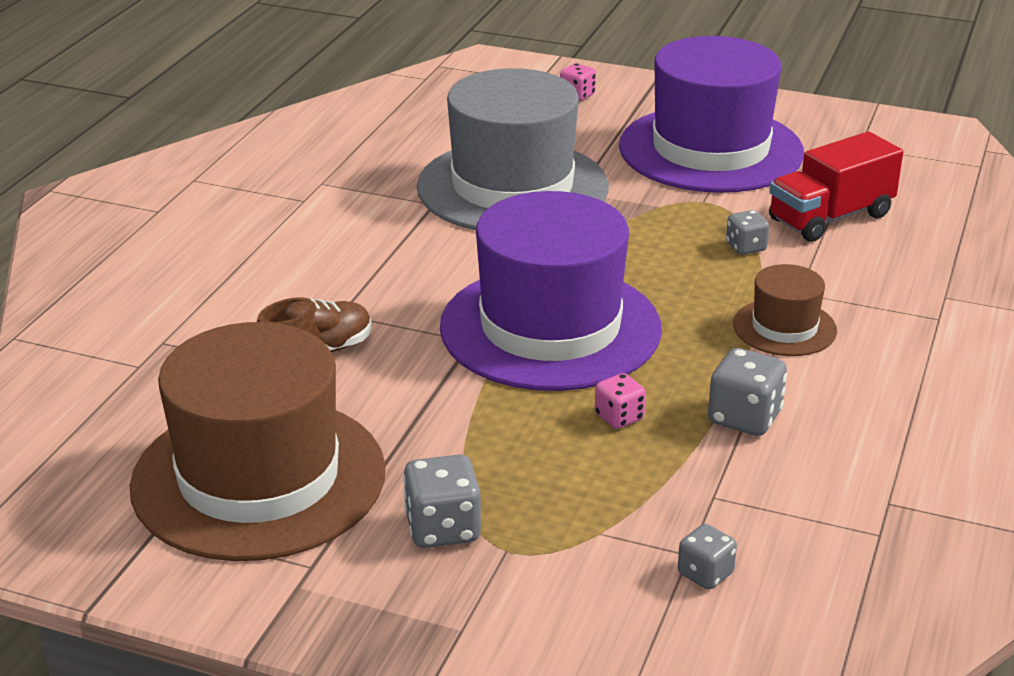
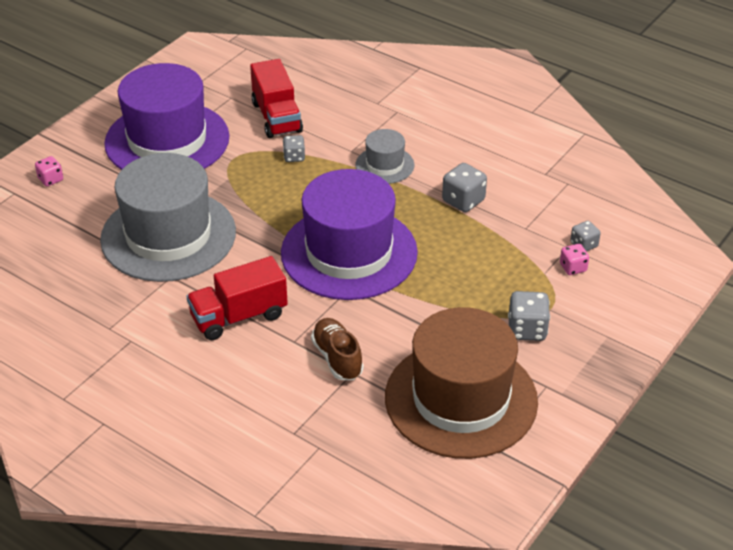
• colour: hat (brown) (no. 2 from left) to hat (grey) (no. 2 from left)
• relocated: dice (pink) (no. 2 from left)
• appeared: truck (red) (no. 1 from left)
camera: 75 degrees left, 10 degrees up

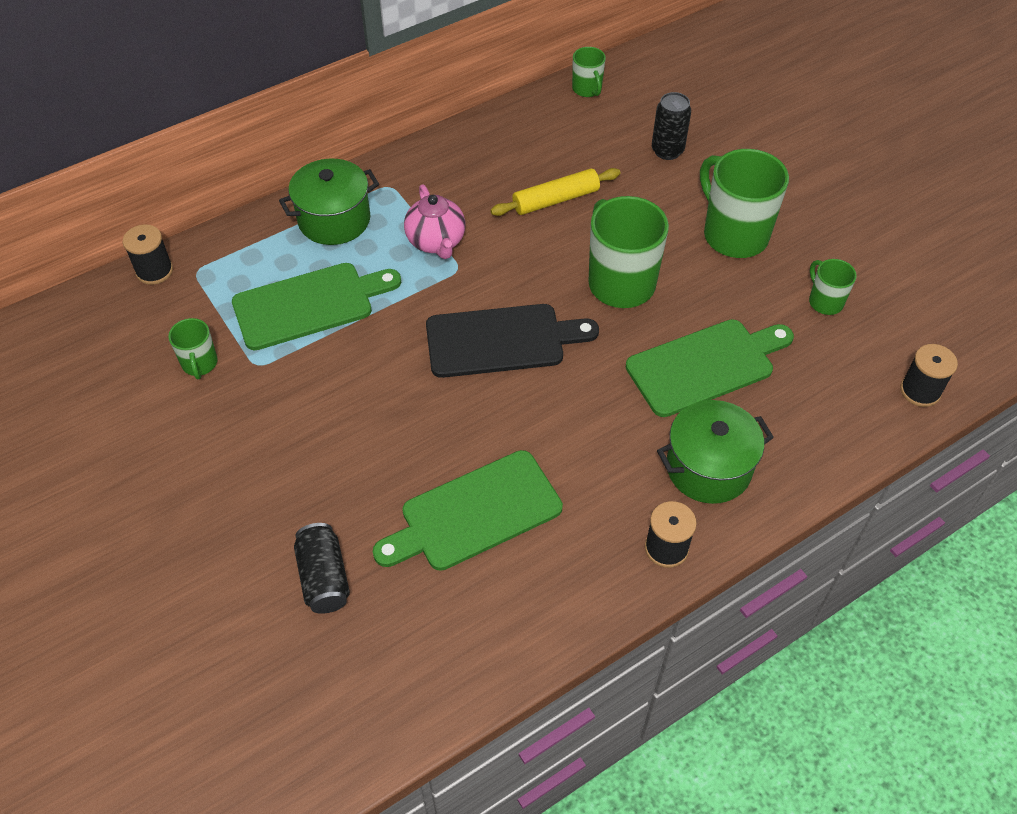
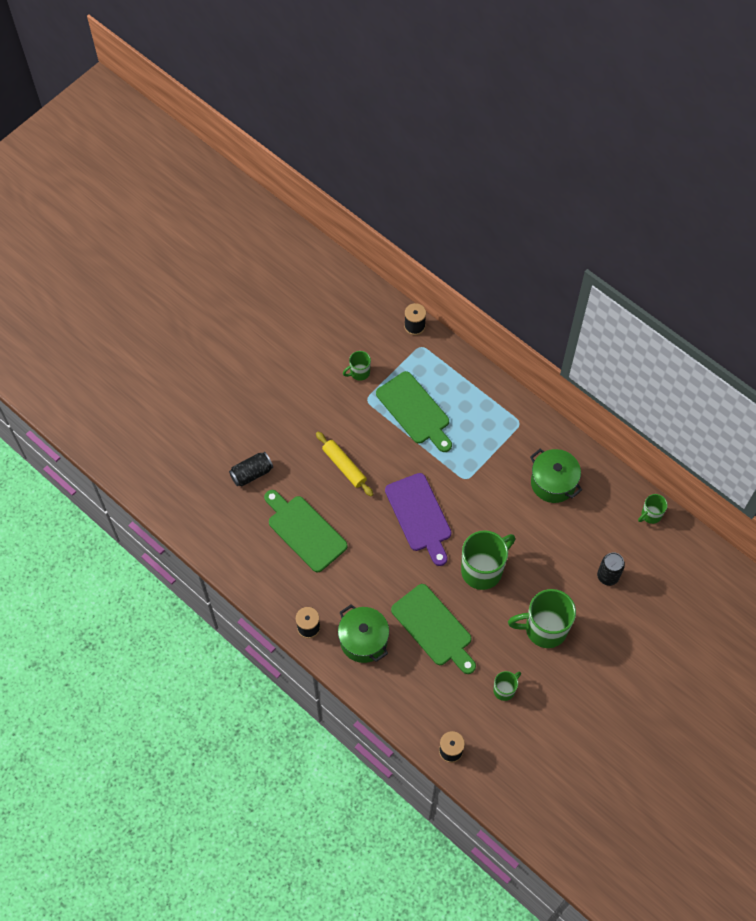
• spun: mug (green) (no. 4 from left) 135 degrees counterclockwise
• relocated: pot (green) (no. 1 from left in the first image) to pot (green) (no. 2 from left)
• relocated: rolling pin (yellow)
• missing: teapot (pink)
• colour: cutting board (black) to cutting board (purple)
camera: 75 degrees right, 10 degrees up

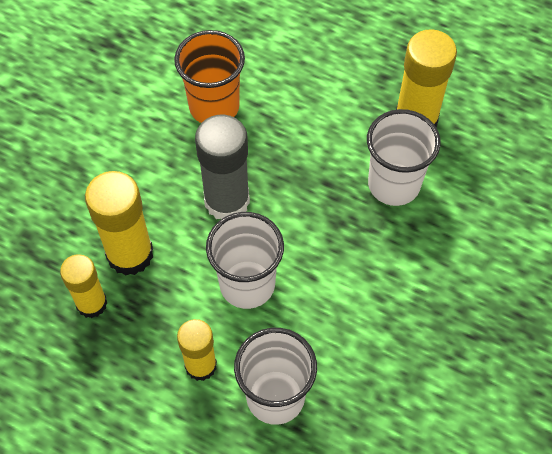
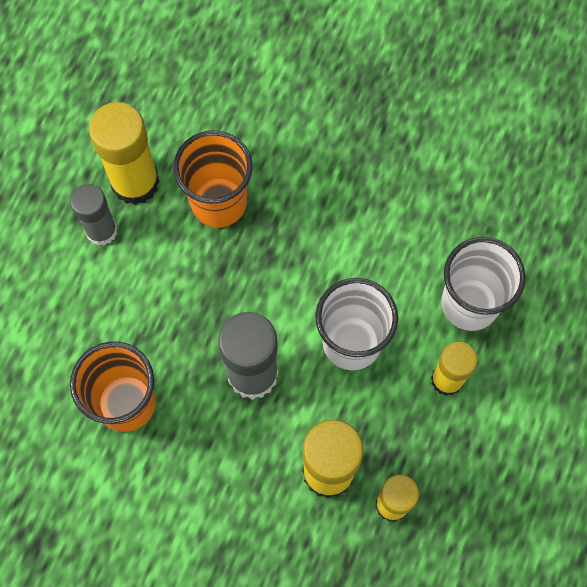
• colour: cup (white) (no. 3 from left) to cup (orange) (no. 2 from left)
• appeared: glue stick (grey) (no. 1 from left)
camera: 95 degrees left, 10 degrees up

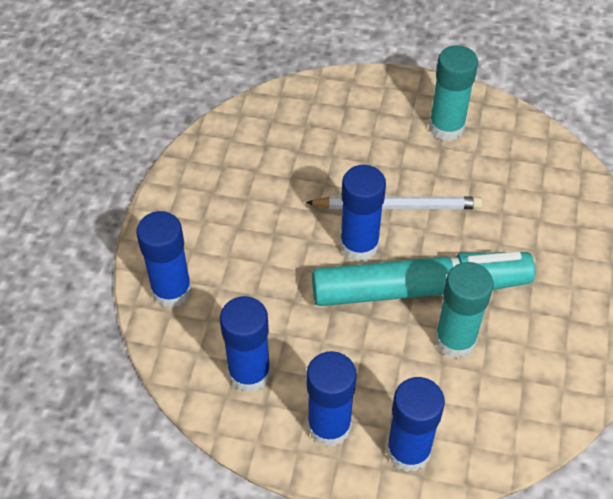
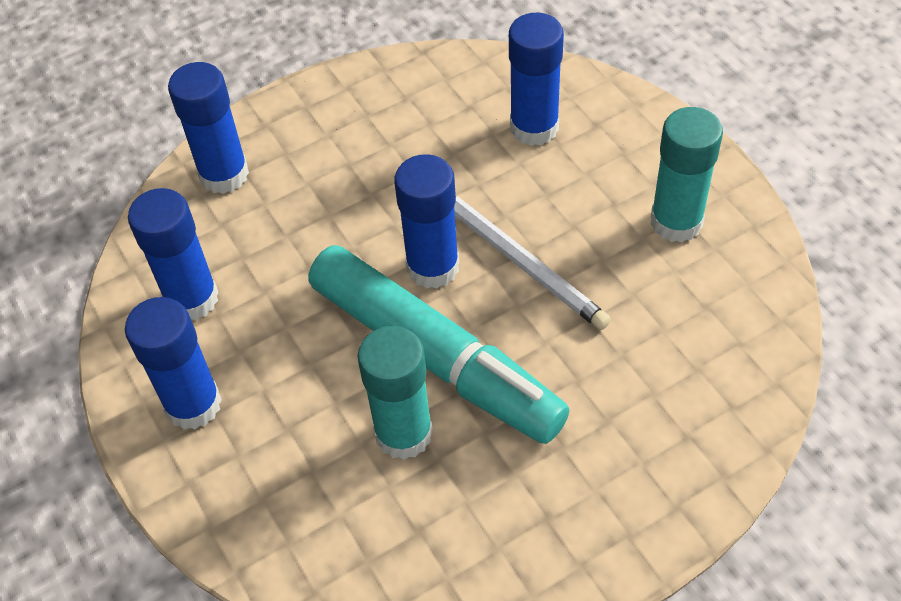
• relocated: glue stick (blue) (no. 5 from left)
camera: 50 degrees right, 0 degrees up

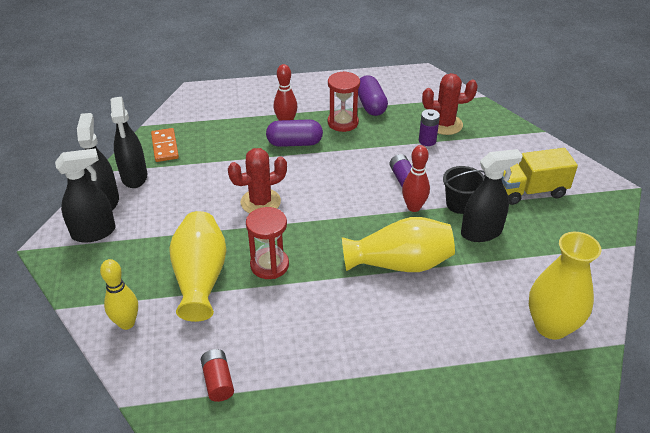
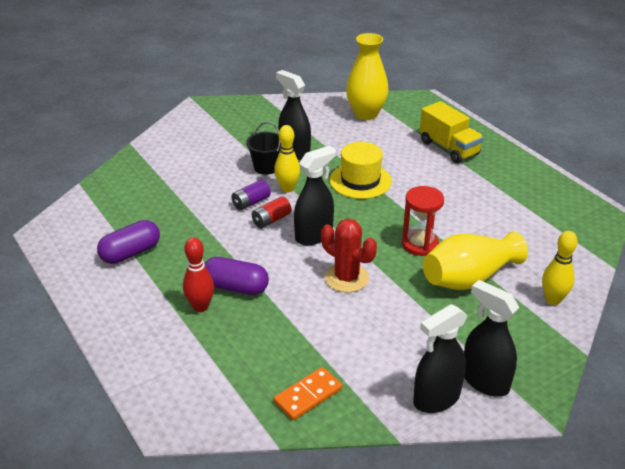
• missing: hourglass (red) (no. 2 from left)
• missing: cactus (red) (no. 2 from left)
• relocated: spray bottle (black) (no. 3 from left in the first image) to spray bottle (black) (no. 2 from left)
• missing: battery (purple) (no. 2 from left)
• spun: capsule (purple) (no. 1 from left in the first image) 45 degrees counterclockwise
• colour: bowling pin (red) (no. 2 from left) to bowling pin (yellow) (no. 1 from left)
• relocated: truck (yellow)
• exchanged: vase (yellow) (no. 2 from left) to hat (yellow)
• relocated: battery (red)
camera: 115 degrees left, 5 degrees down

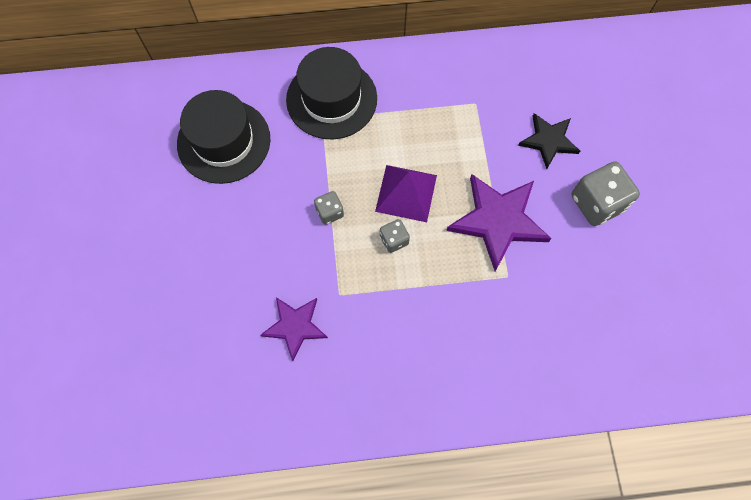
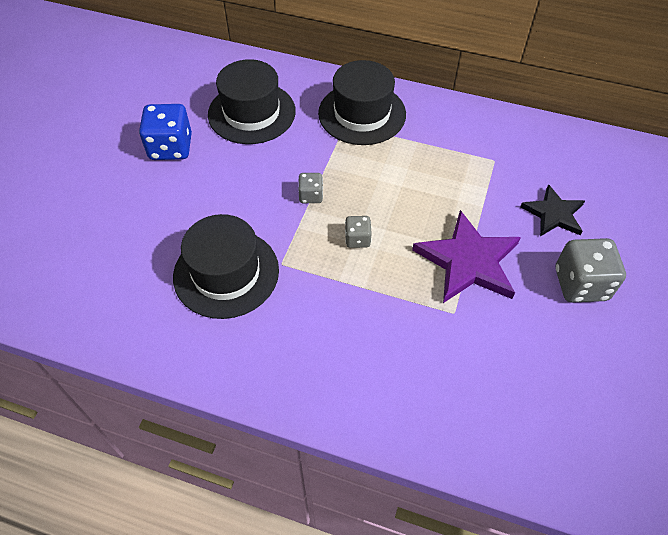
• missing: pyramid (purple)
• exchanged: star (purple) (no. 1 from left) to hat (black) (no. 1 from left)
• appeared: dice (blue)
camera: 25 degrees right, 15 degrees down

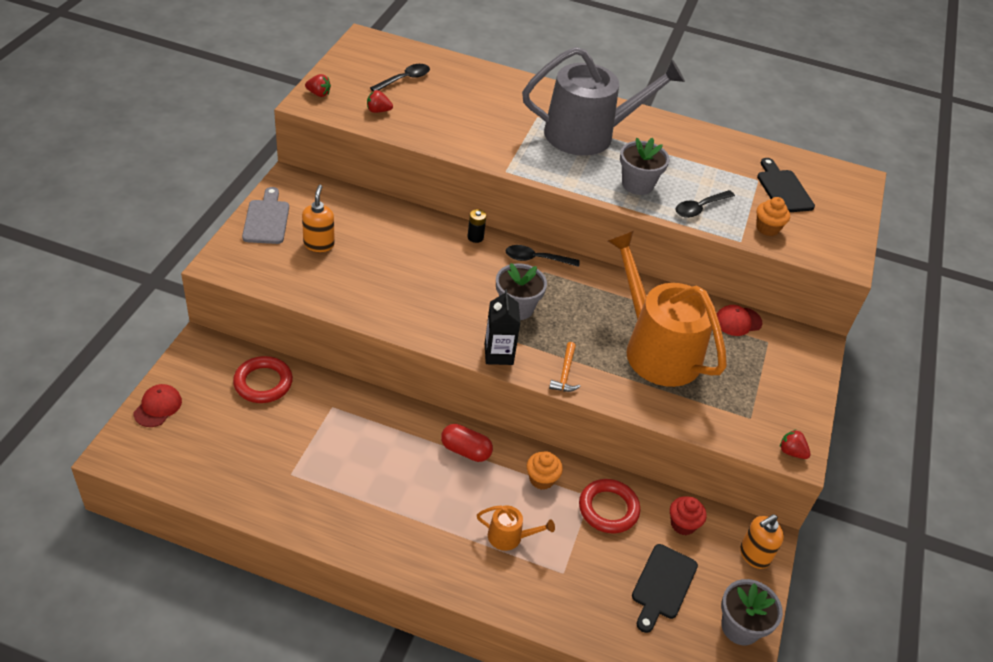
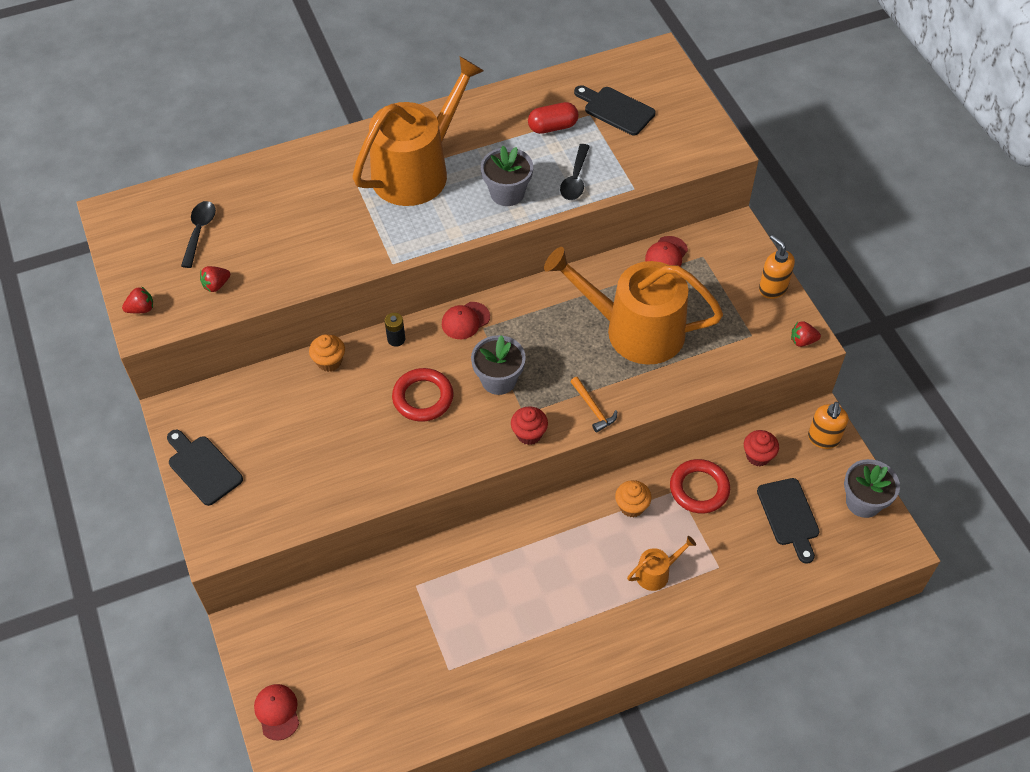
• colour: watering can (grey) to watering can (orange) (no. 1 from left)
• relocated: soap dispenser (orange) (no. 1 from left)
• colour: cutting board (grey) to cutting board (black) (no. 1 from left)
• relocated: cupcake (orange) (no. 2 from left in the first image) to cupcake (orange) (no. 1 from left)
• exchanged: spoon (black) (no. 2 from left) to cap (red) (no. 2 from left)
• exchanged: carton (black) to cupcake (red) (no. 1 from left)
• relocated: ring (red) (no. 1 from left)
• relocated: capsule (red)
camera: 35 degrees left, 10 degrees up

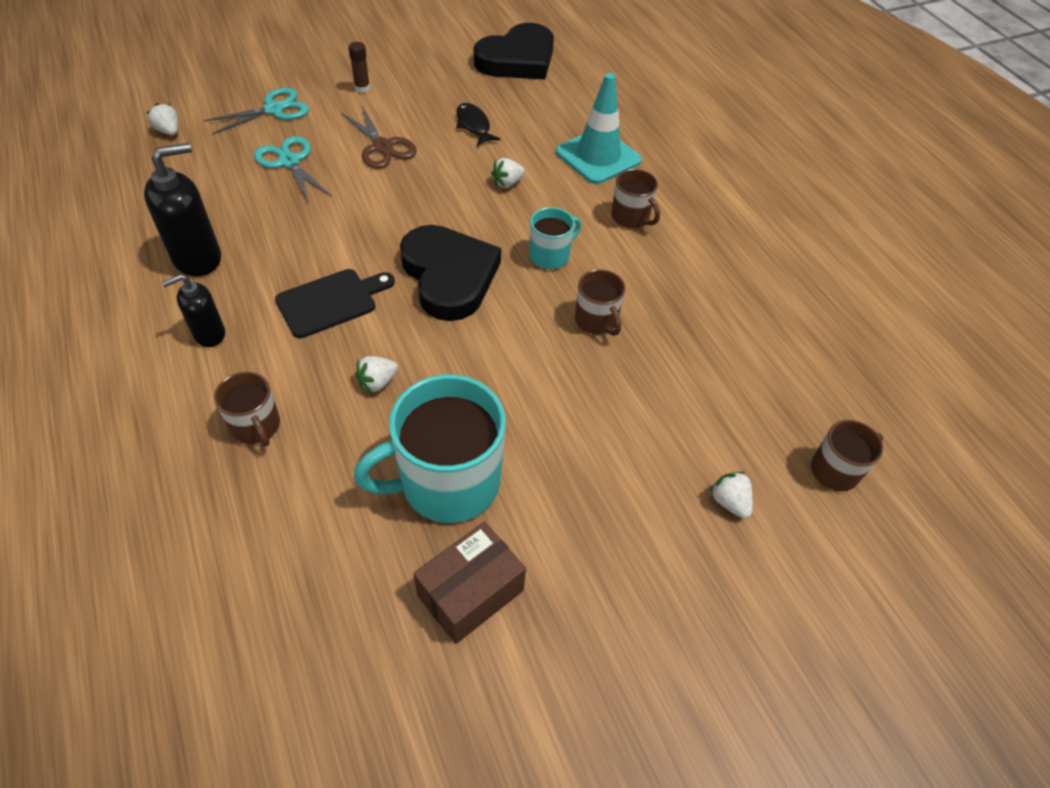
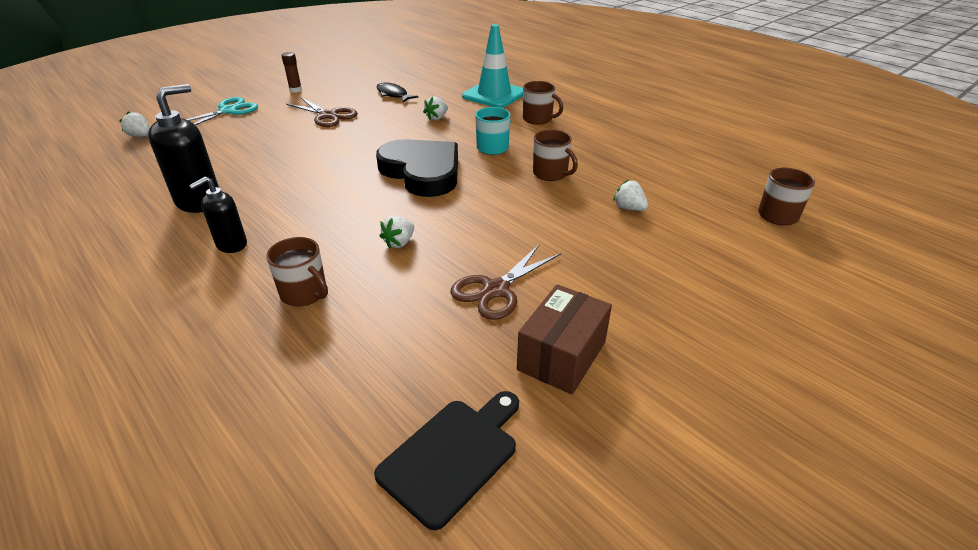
• missing: heart (black) (no. 2 from left)
• missing: scissors (turquoise) (no. 2 from left)
• relocated: cutting board (black)
• exchanged: mug (turquoise) (no. 1 from left) to scissors (brown) (no. 2 from left)
• relocated: strawberry (white) (no. 4 from left)
camera: 15 degrees left, 15 degrees down

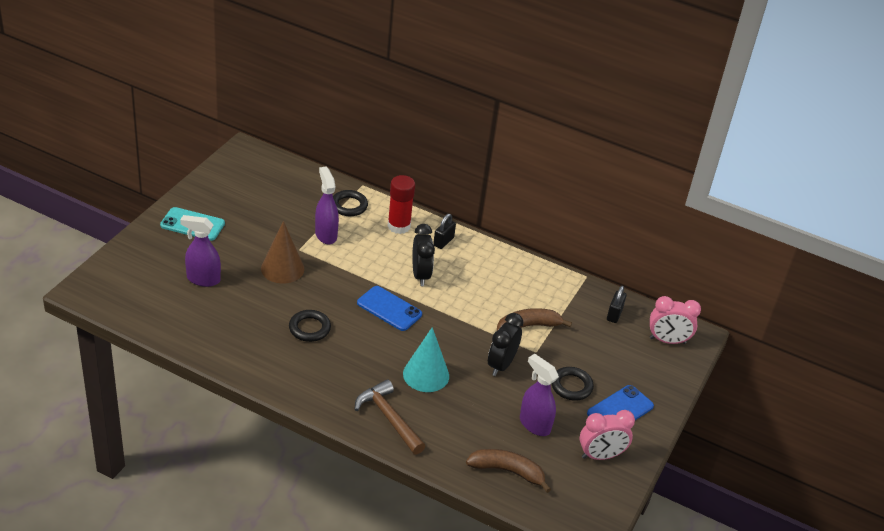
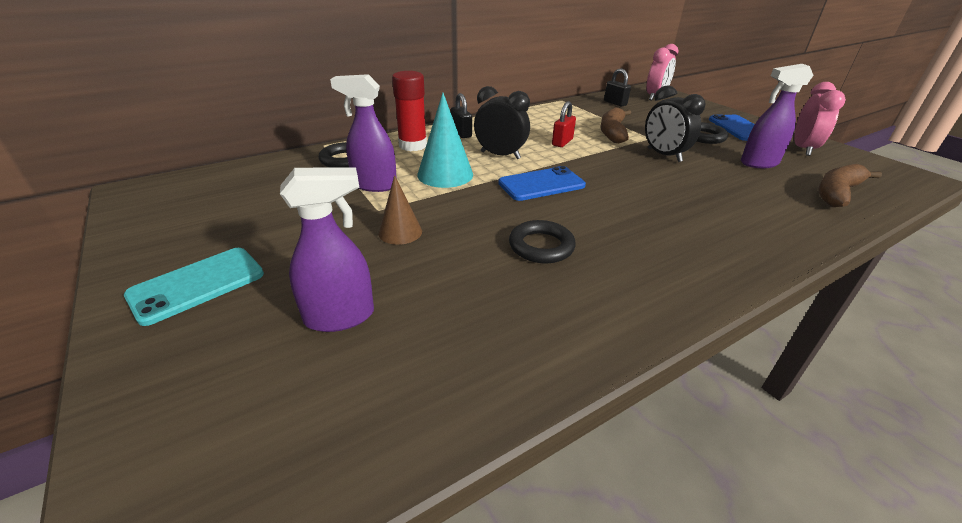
• spun: spray bottle (purple) (no. 1 from left) 150 degrees counterclockwise
• size: cone (brown) x0.63
• relocated: cone (turquoise)
• missing: hammer (brown)
• appeared: padlock (red)
camera: 55 degrees left, 5 degrees down

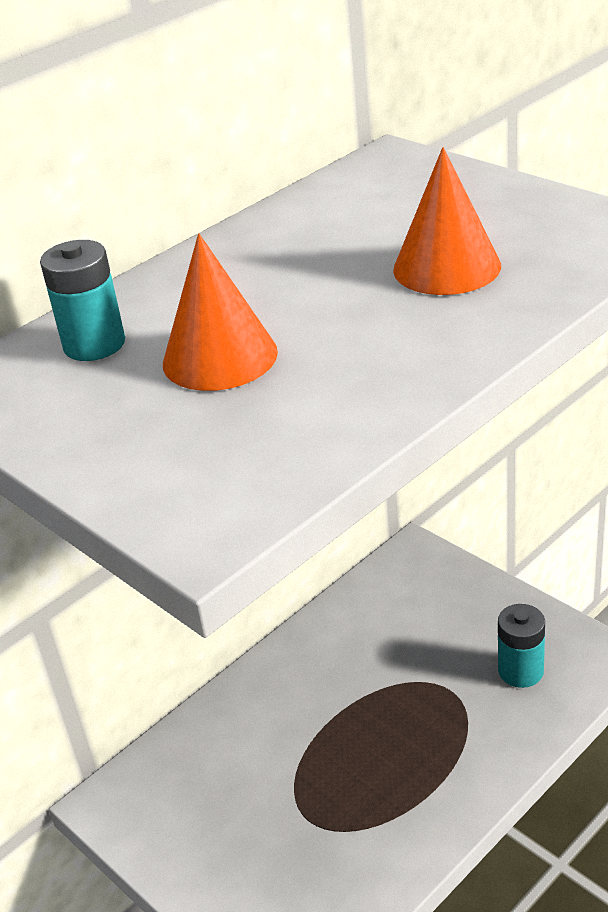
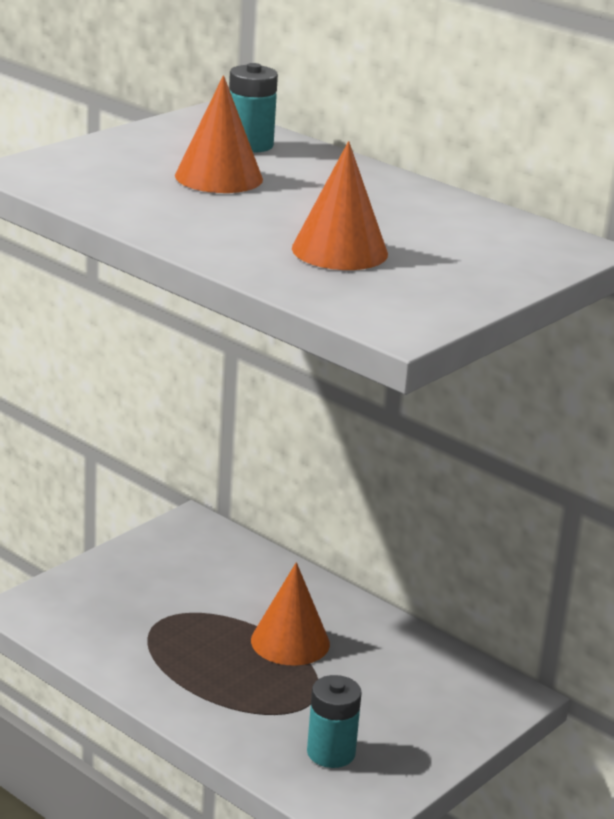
• appeared: cone (orange) (no. 2 from left)
camera: 80 degrees right, 10 degrees down

